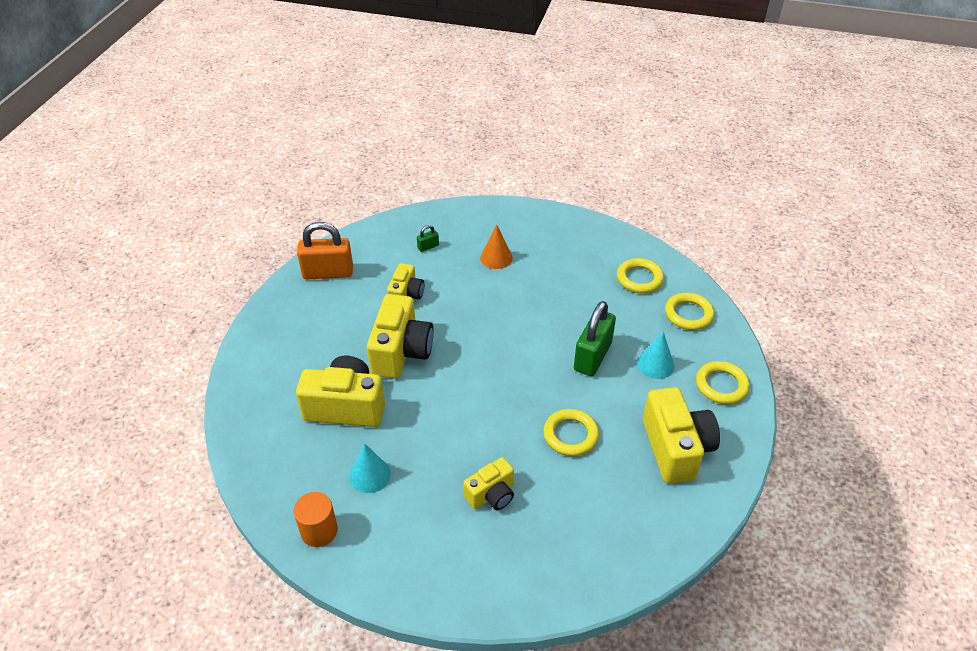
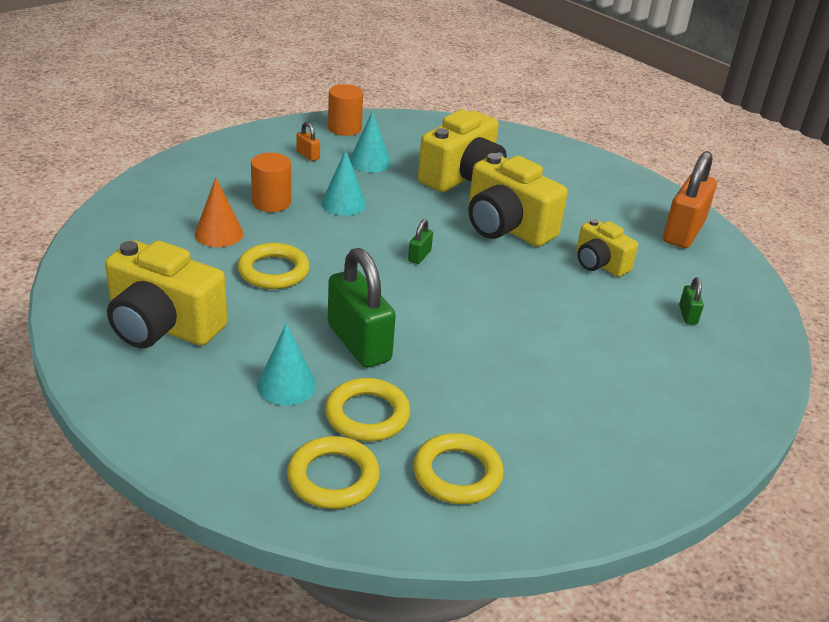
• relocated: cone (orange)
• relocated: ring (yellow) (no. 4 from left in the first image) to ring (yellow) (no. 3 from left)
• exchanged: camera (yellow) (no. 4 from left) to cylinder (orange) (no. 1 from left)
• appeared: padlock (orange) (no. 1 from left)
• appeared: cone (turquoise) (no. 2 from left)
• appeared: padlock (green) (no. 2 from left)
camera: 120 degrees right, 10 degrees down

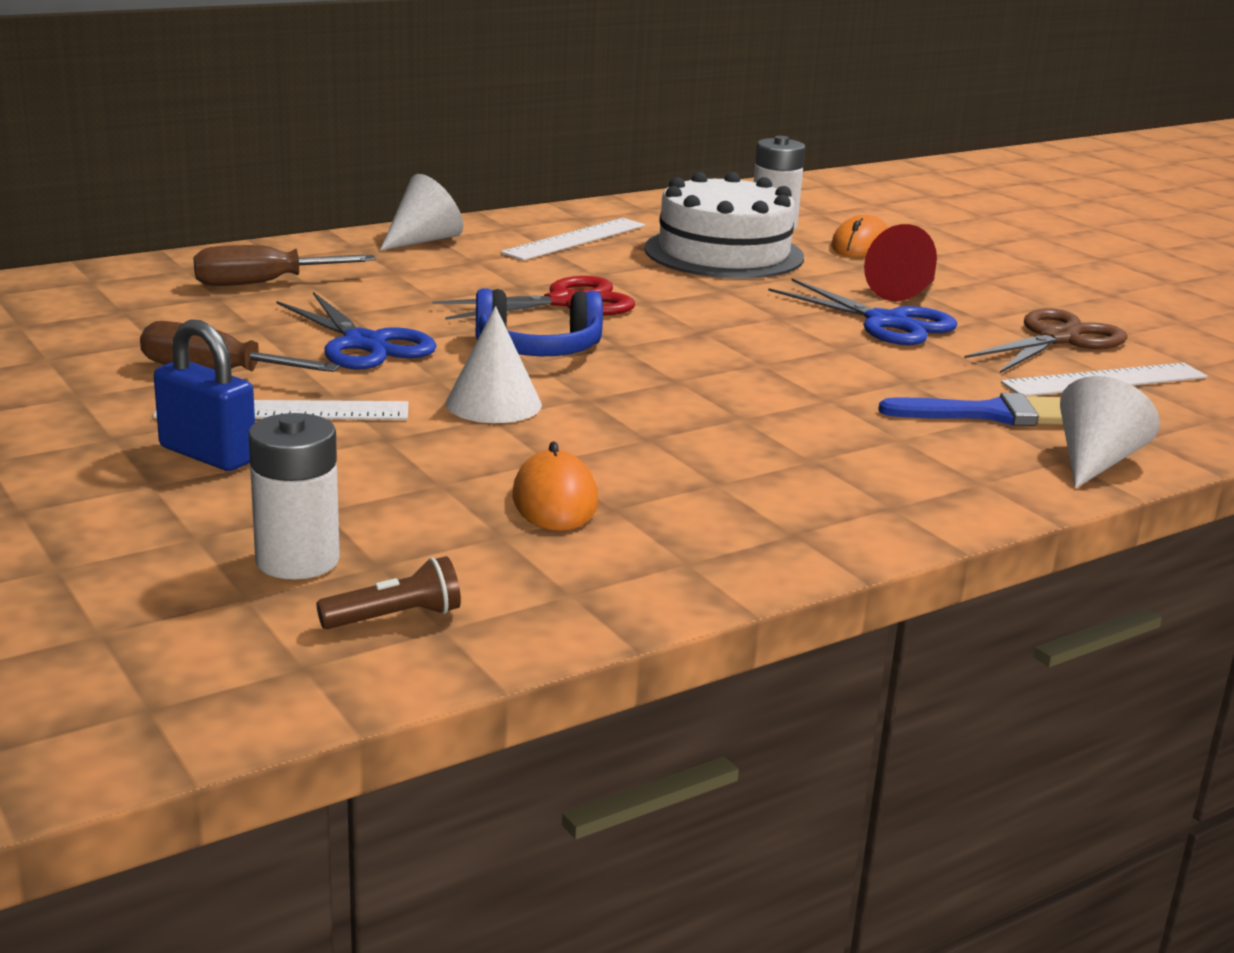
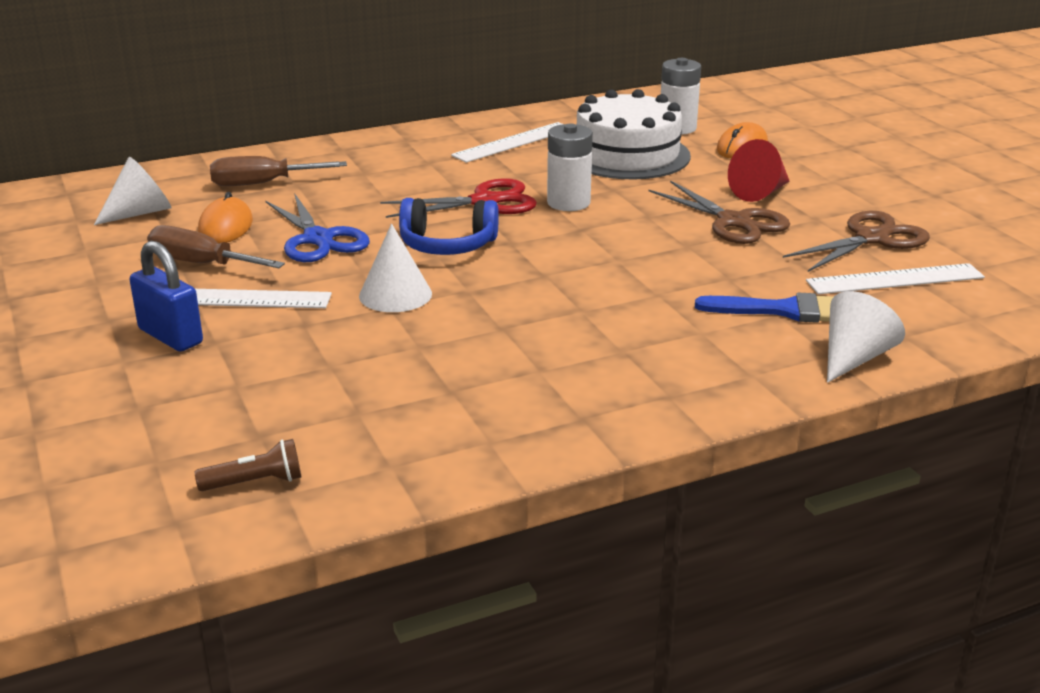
• relocated: cone (white) (no. 1 from left)
• colour: scissors (blue) (no. 2 from left) to scissors (brown) (no. 1 from left)
• relocated: battery (white) (no. 1 from left)
• relocated: mouse (orange) (no. 1 from left)
camera: 10 degrees right, 5 degrees up

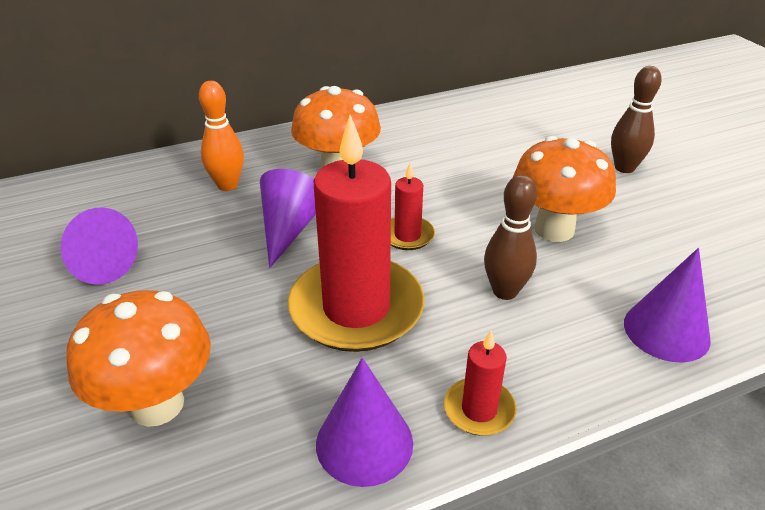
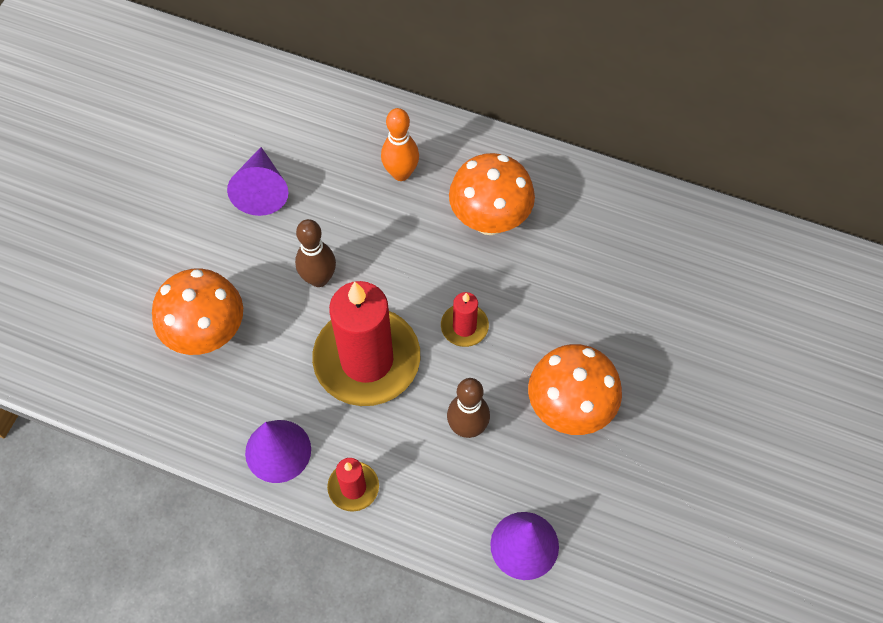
• relocated: bowling pin (brown) (no. 2 from left in the first image) to bowling pin (brown) (no. 1 from left)
• missing: cone (purple) (no. 2 from left)
camera: 45 degrees right, 25 degrees up

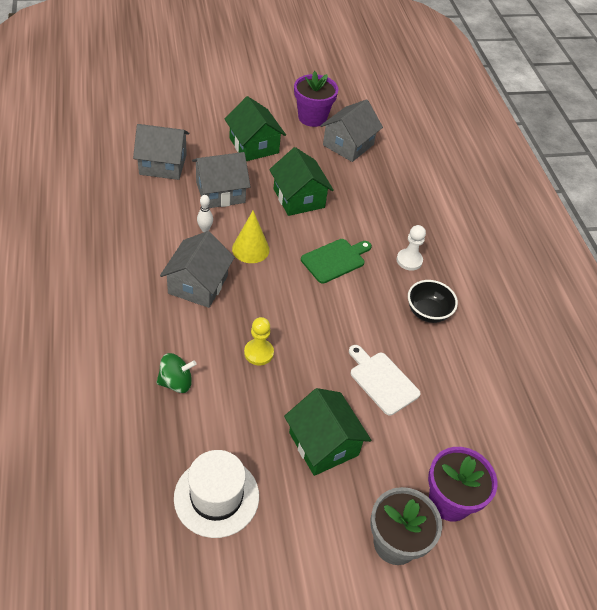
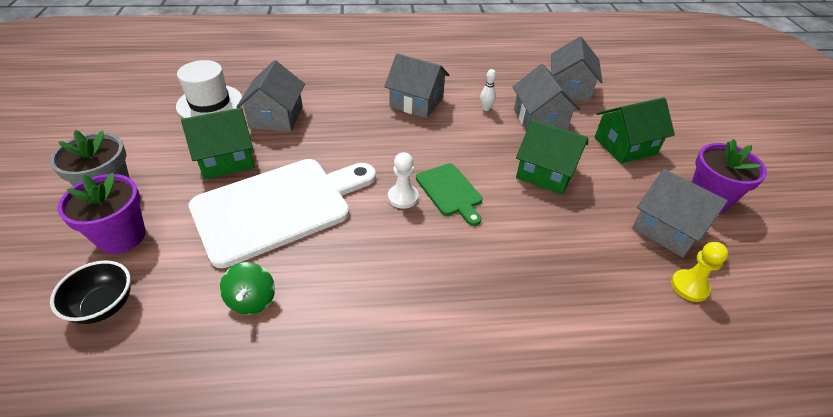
• spun: house (green) (no. 2 from left) 45 degrees clockwise
• missing: cone (yellow)
• relocated: pawn (white)
• relocated: bowl (black)
• relocated: pawn (yellow)
• size: cutting board (white) x2.05
• relocated: spinning top (green)
• appeared: house (grey) (no. 1 from left)
camera: 100 degrees right, 5 degrees down

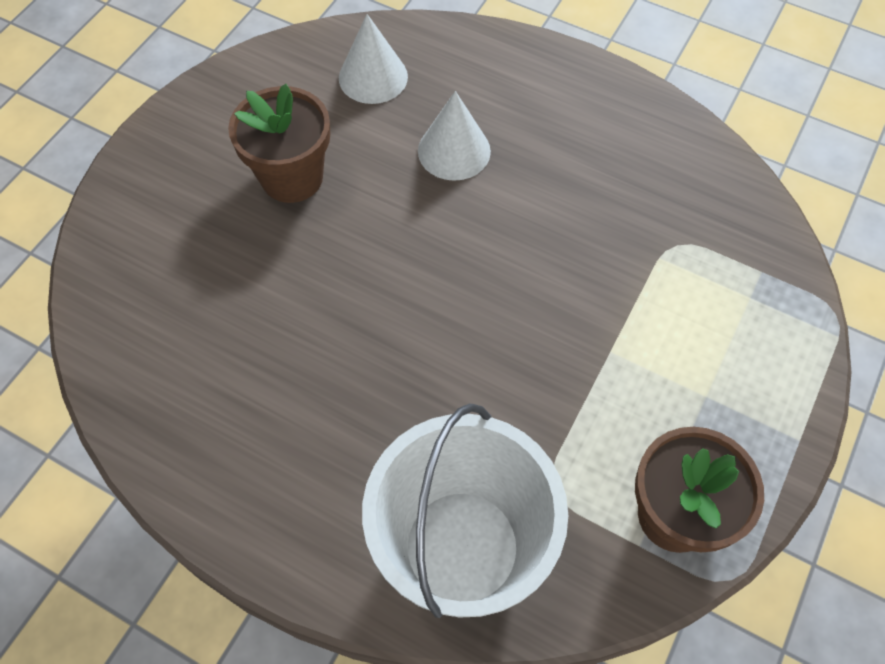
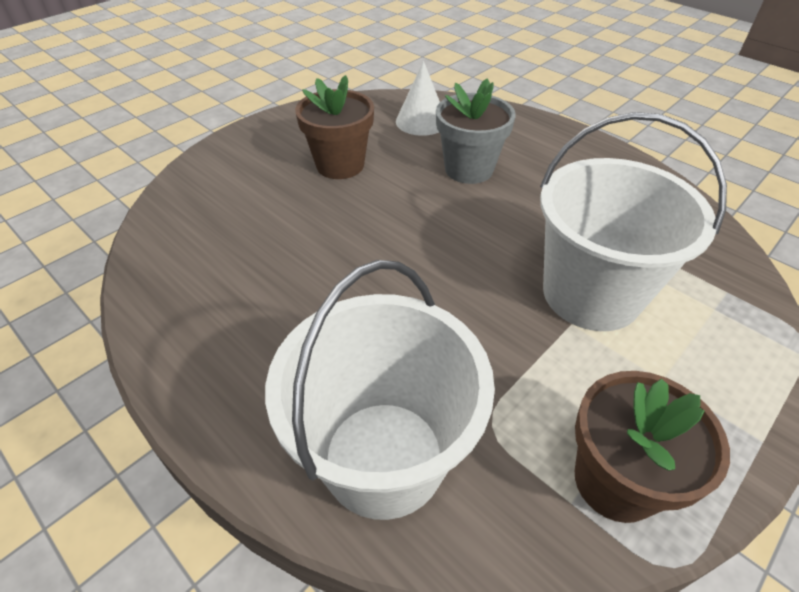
• exchanged: cone (white) (no. 2 from left) to flower pot (grey)
• appeared: bucket (white) (no. 2 from left)
camera: 15 degrees right, 15 degrees down

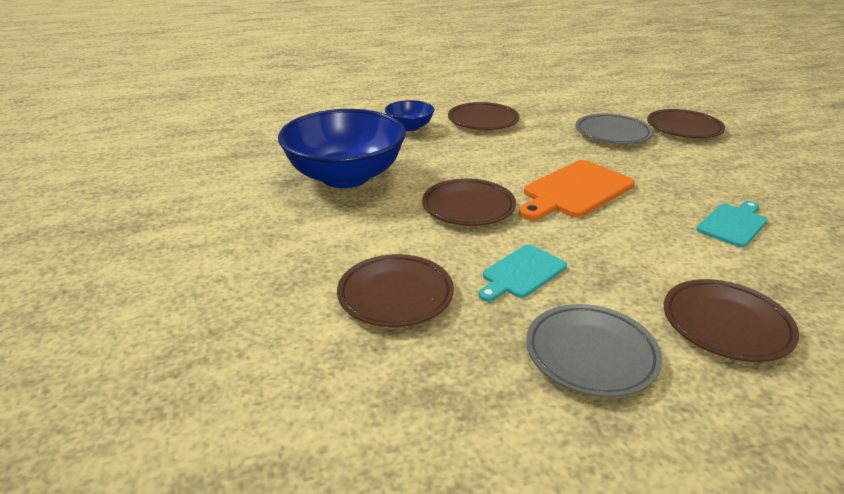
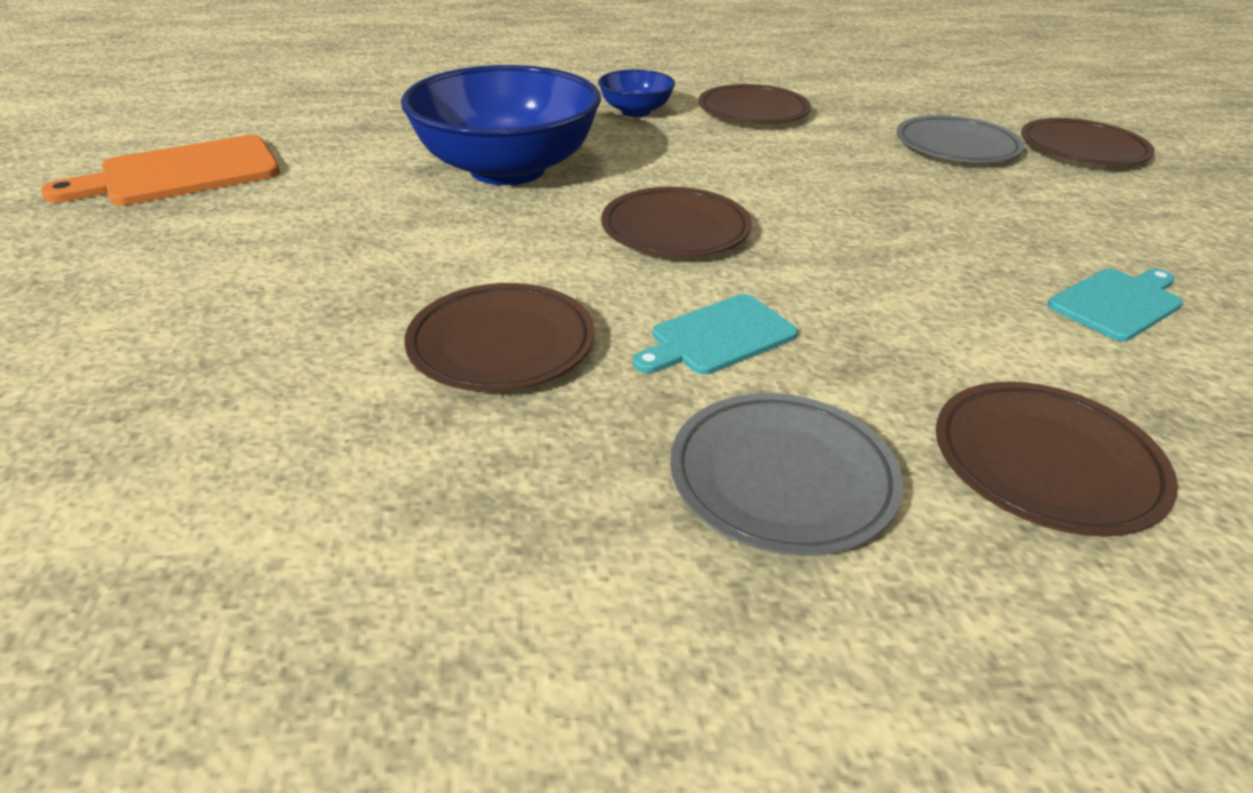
• relocated: cutting board (orange)
camera: 10 degrees right, 5 degrees up

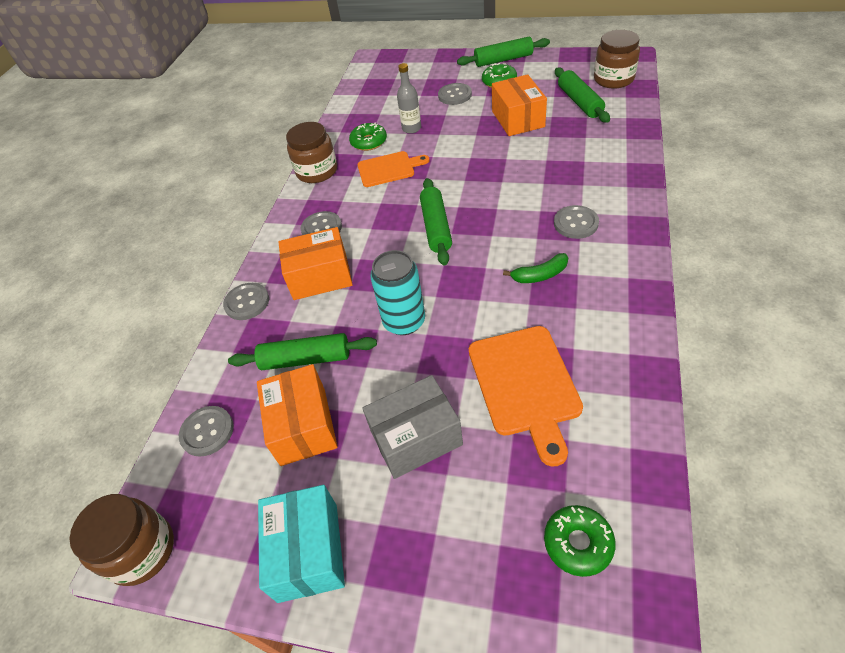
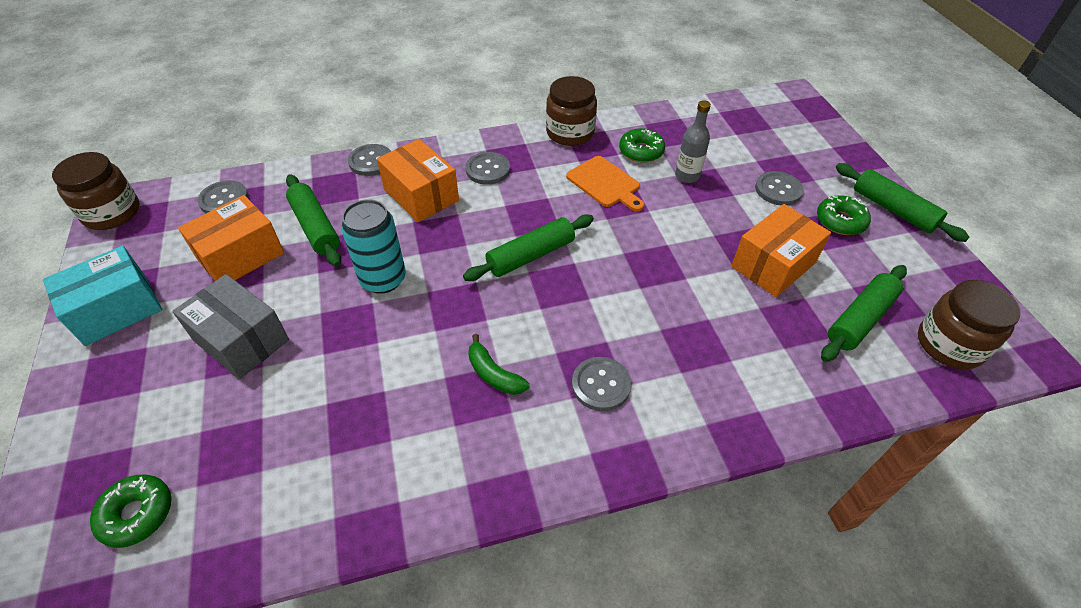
• missing: cutting board (orange) (no. 2 from left)
camera: 55 degrees right, 0 degrees up

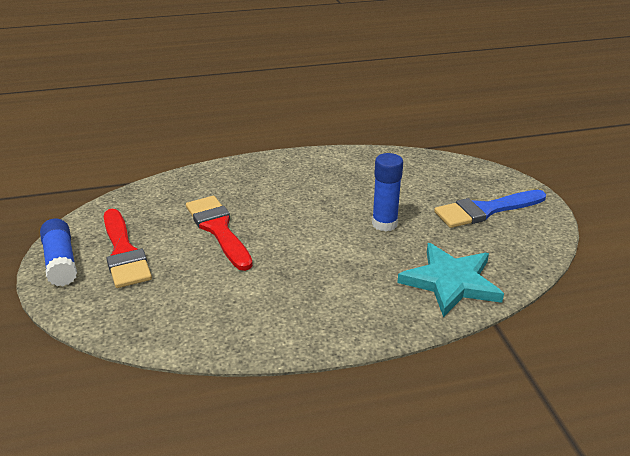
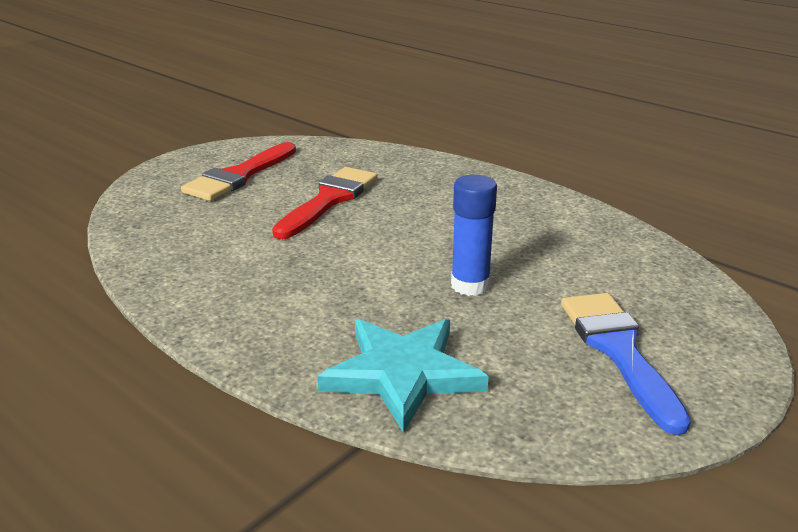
• spun: brush (blue) 45 degrees clockwise
• missing: glue stick (blue) (no. 1 from left)
camera: 55 degrees right, 5 degrees down

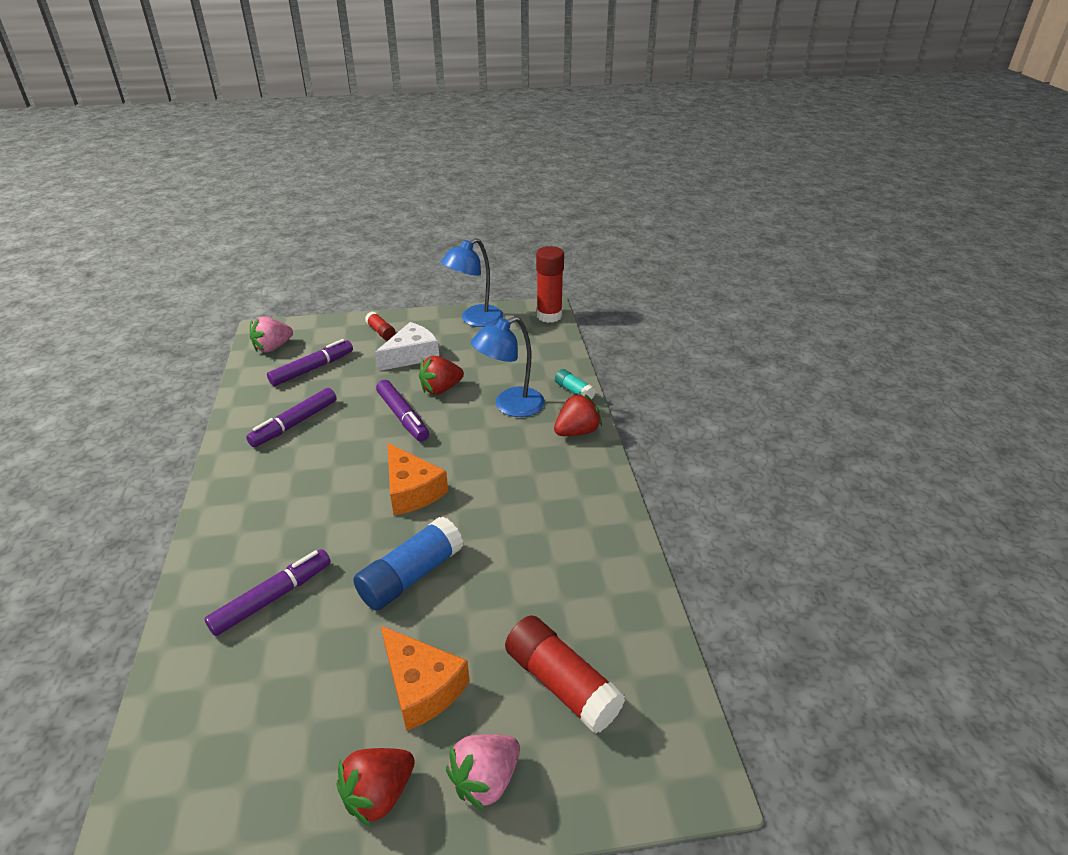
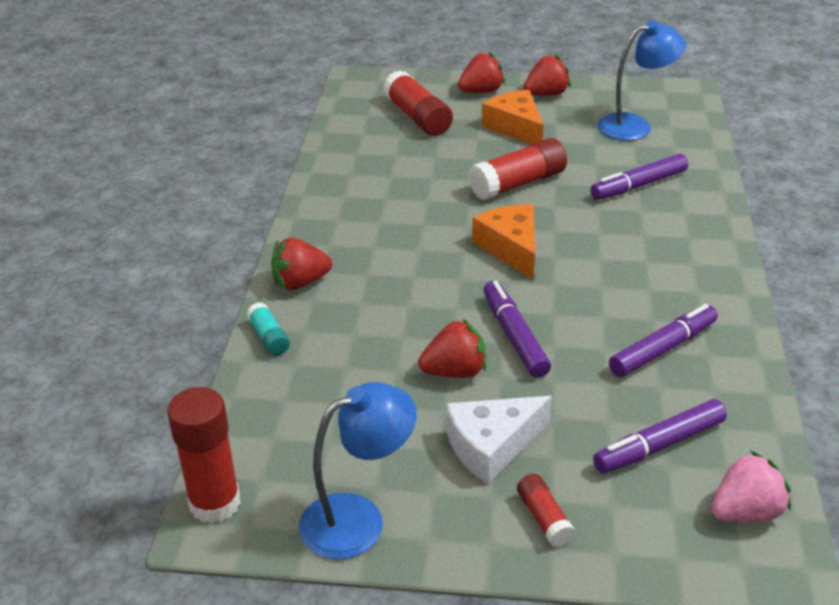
• relocated: lamp (blue) (no. 2 from left)
• colour: glue stick (blue) to glue stick (red) (no. 3 from left)
• colour: strawberry (pink) (no. 2 from left) to strawberry (red) (no. 3 from left)
camera: 165 degrees left, 0 degrees up

